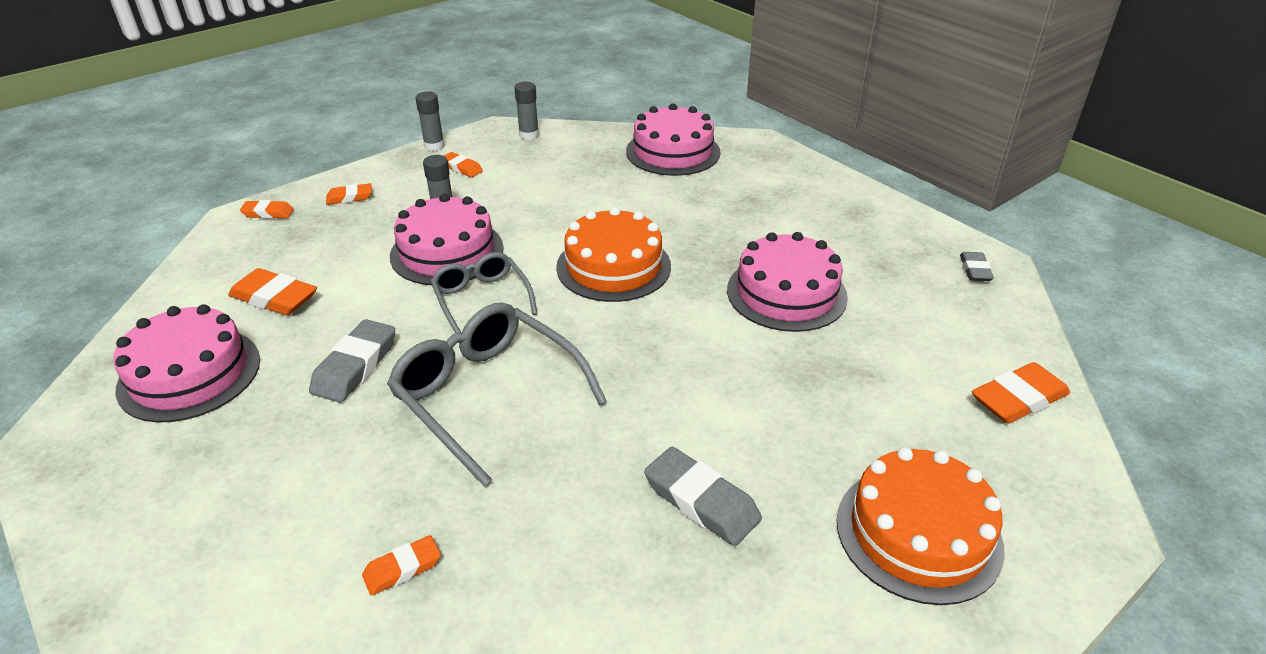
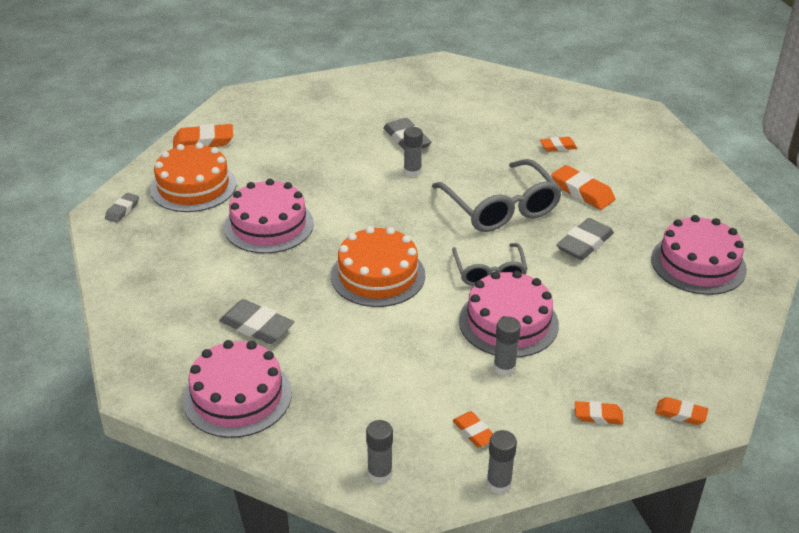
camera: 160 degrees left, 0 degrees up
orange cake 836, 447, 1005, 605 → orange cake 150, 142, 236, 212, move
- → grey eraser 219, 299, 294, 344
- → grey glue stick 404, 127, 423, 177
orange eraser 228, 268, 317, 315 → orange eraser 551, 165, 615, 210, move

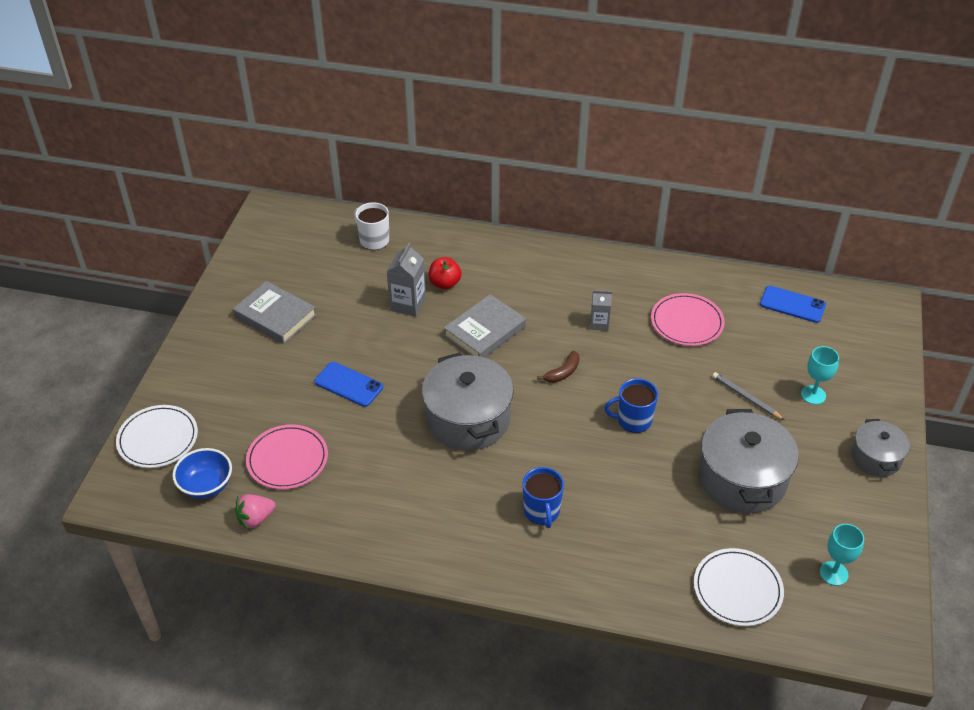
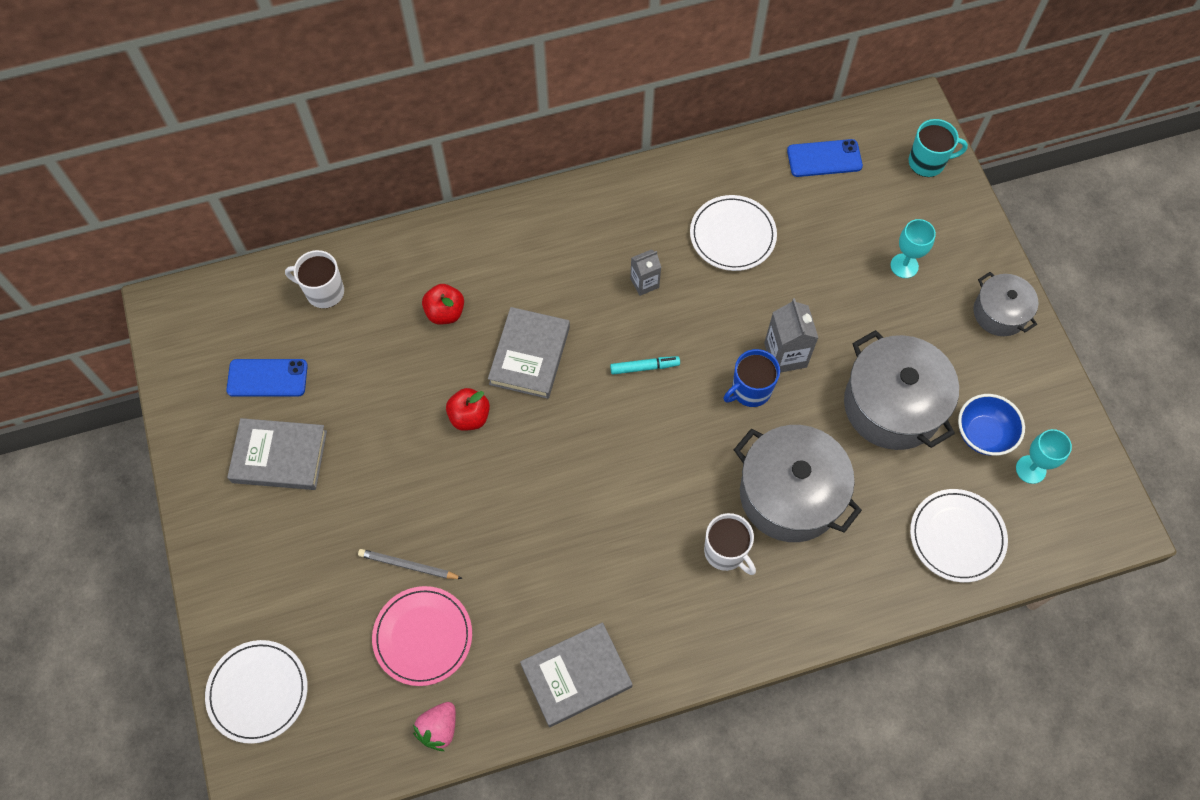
camera: 30 degrees left, 20 degrees up
blue phone 314, 362, 383, 407 → blue phone 226, 359, 308, 397, move
grey pencil 712, 372, 784, 420 → grey pencil 358, 549, 463, 579, move
- → red apple 446, 388, 490, 431
- → grey book 520, 622, 632, 727
brown banana 537, 351, 580, 383 → turquoise marker 610, 356, 680, 375
pink plate 651, 293, 725, 346 → white plate 690, 195, 777, 271
blue mug 523, 467, 564, 528 → white mug 704, 513, 756, 575
grey pot 422, 352, 514, 451 → grey pot 734, 425, 862, 542, move
grey carton 387, 243, 426, 317 → grey carton 764, 298, 818, 373, move
- → turquoise mug 909, 119, 968, 177
blue bowl 172, 448, 232, 499 → blue bowl 958, 394, 1025, 456, move

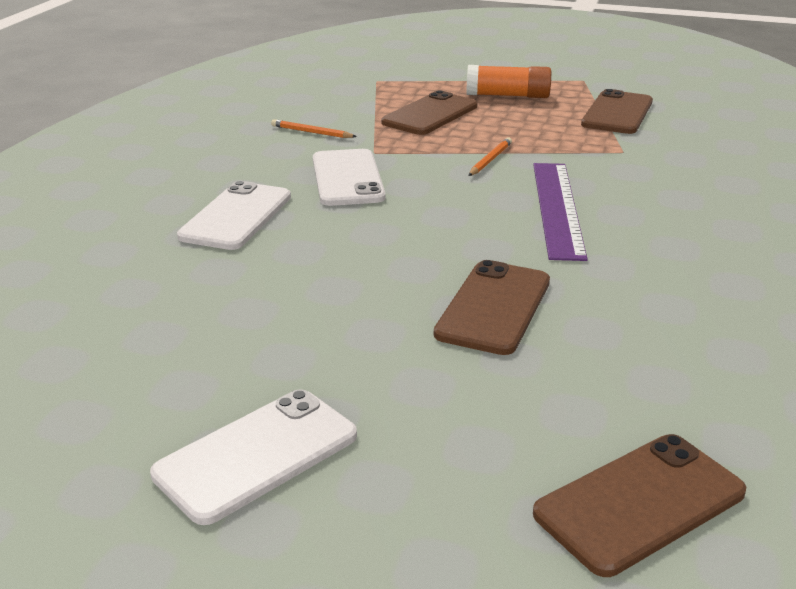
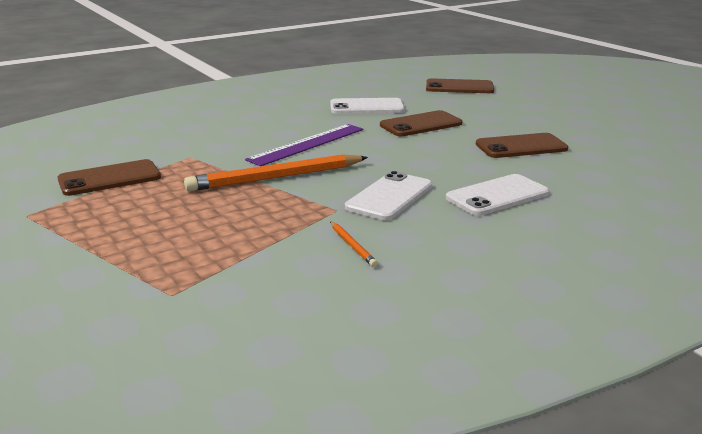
camera: 140 degrees left, 5 degrees down
orange pencil 469, 137, 512, 176 → orange pencil 184, 154, 368, 191, x2.29
white phone 150, 389, 357, 525 → white phone 330, 98, 405, 114, move
brown phone 381, 91, 477, 135 → brown phone 476, 133, 568, 158, move
orange glue stick 467, 65, 551, 98 → -

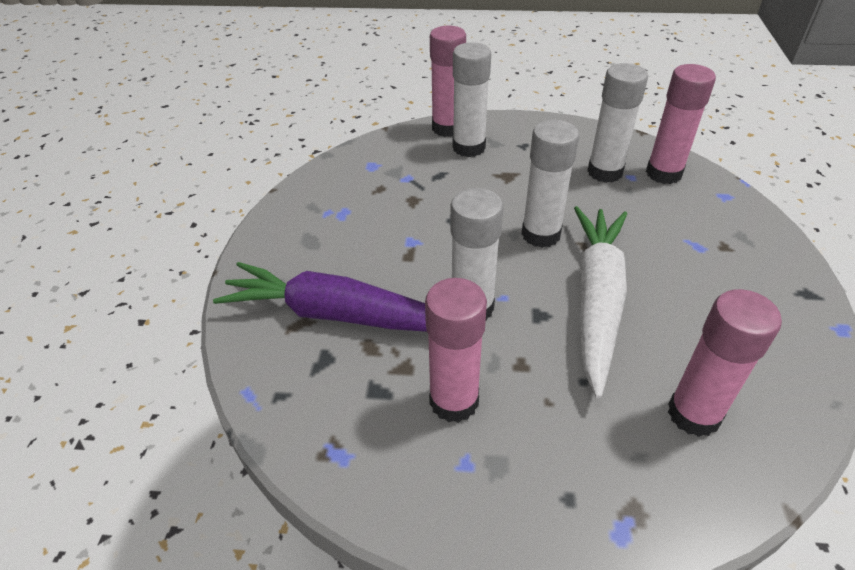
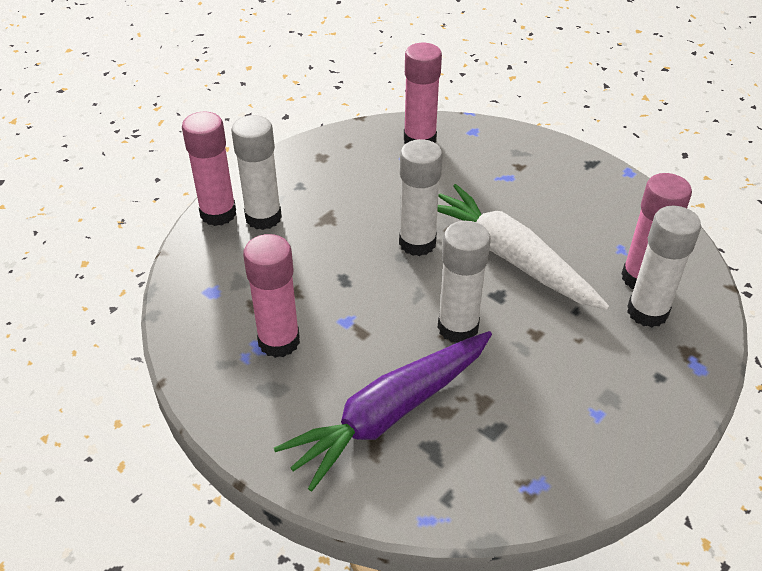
camera: 55 degrees left, 0 degrees up
pink glue stick 425, 278, 487, 423 → pink glue stick 243, 234, 300, 358, move
white glue stick 587, 63, 648, 183 → white glue stick 627, 206, 701, 327, move

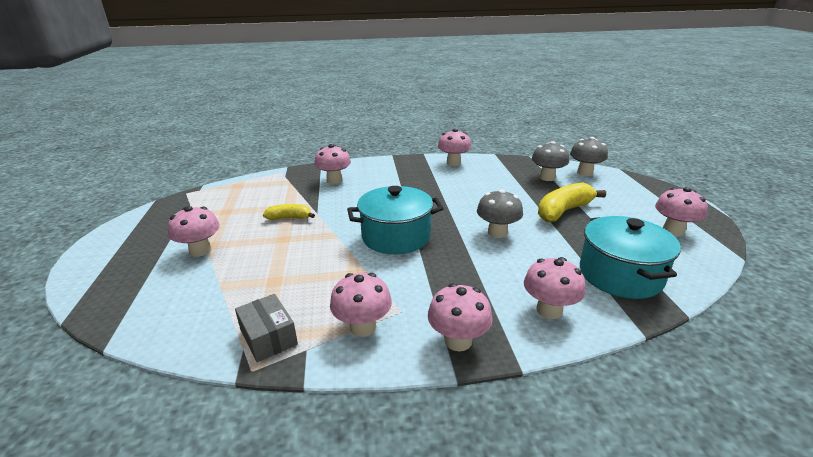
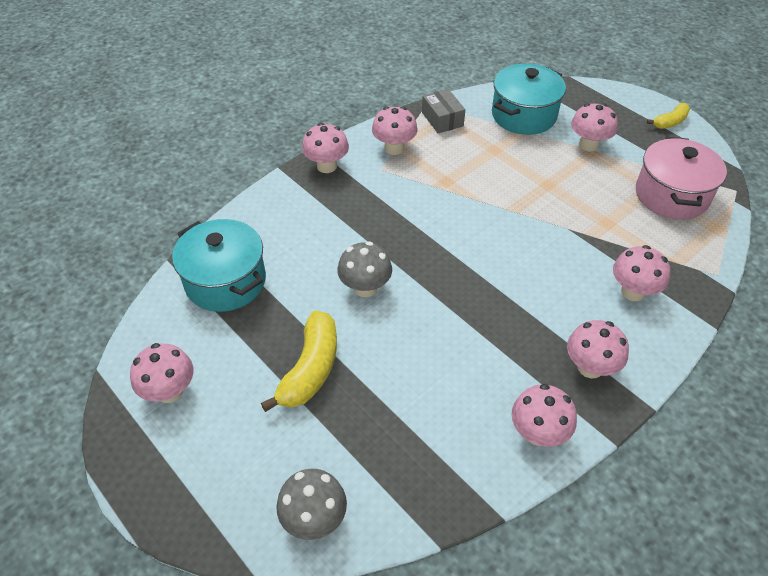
camera: 145 degrees right, 20 degrees up
grey box 235, 294, 298, 362 → grey box 422, 89, 465, 133, 45 degrees clockwise
turquoise pot 347, 186, 444, 254 → turquoise pot 492, 64, 566, 135, move
pink mushroom 524, 257, 586, 319 → pink mushroom 567, 320, 629, 378, move
- → pink pot 636, 137, 727, 220
yellow banana 263, 204, 315, 220 → yellow banana 647, 103, 690, 129, move
grey mushroom 532, 141, 569, 181 → -

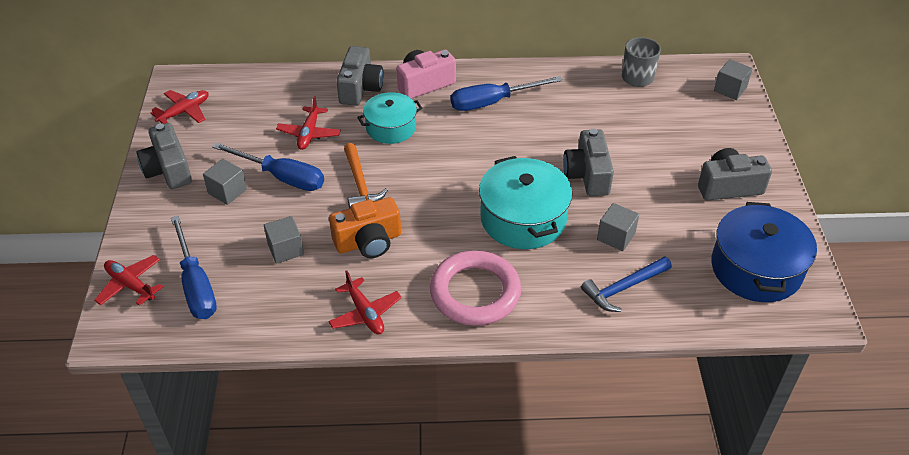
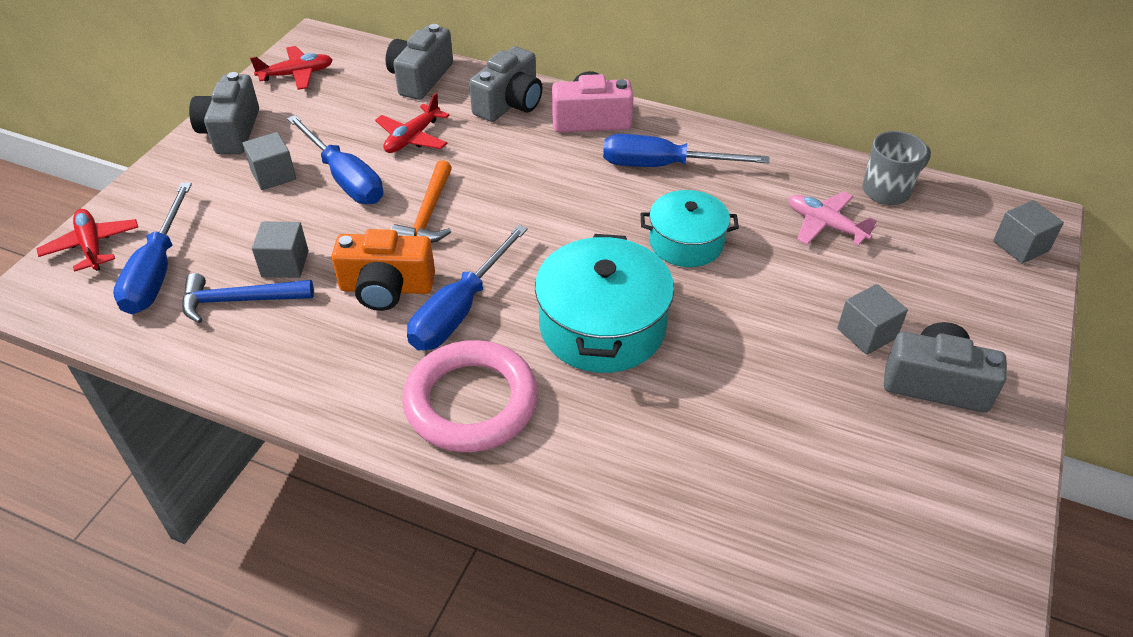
camera: 25 degrees right, 0 degrees up
blue hammer 581, 256, 672, 312 → blue hammer 182, 273, 314, 323, move
grey camera 563, 129, 614, 196 → grey camera 386, 24, 453, 100, move
- → blue screwdriver 407, 225, 528, 350
turquoise pot 357, 92, 423, 144 → turquoise pot 641, 190, 739, 267, move
- → pink plane 789, 191, 877, 246
grey cube 597, 203, 639, 251 → grey cube 837, 284, 908, 355, move
red plane 328, 270, 402, 334 → -
blue pot 711, 202, 817, 302 → -

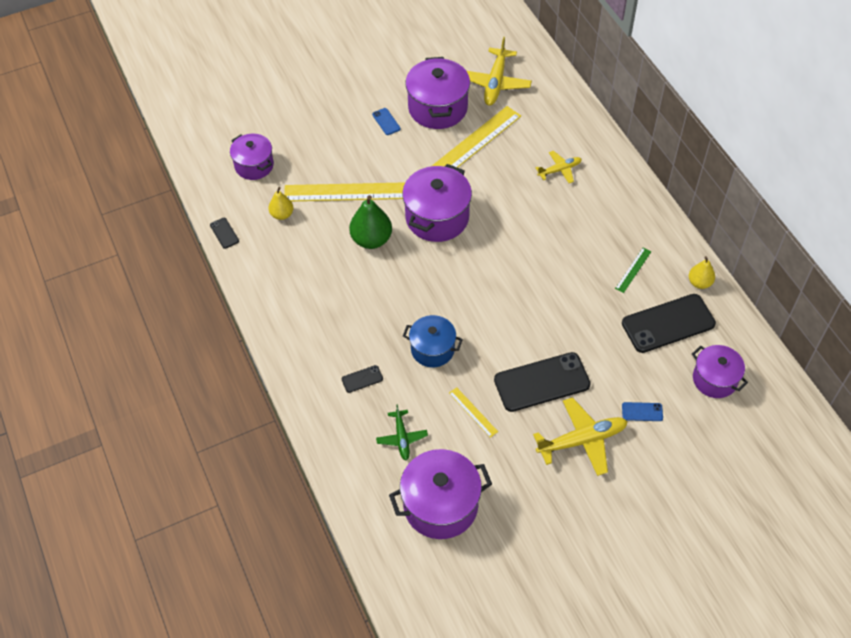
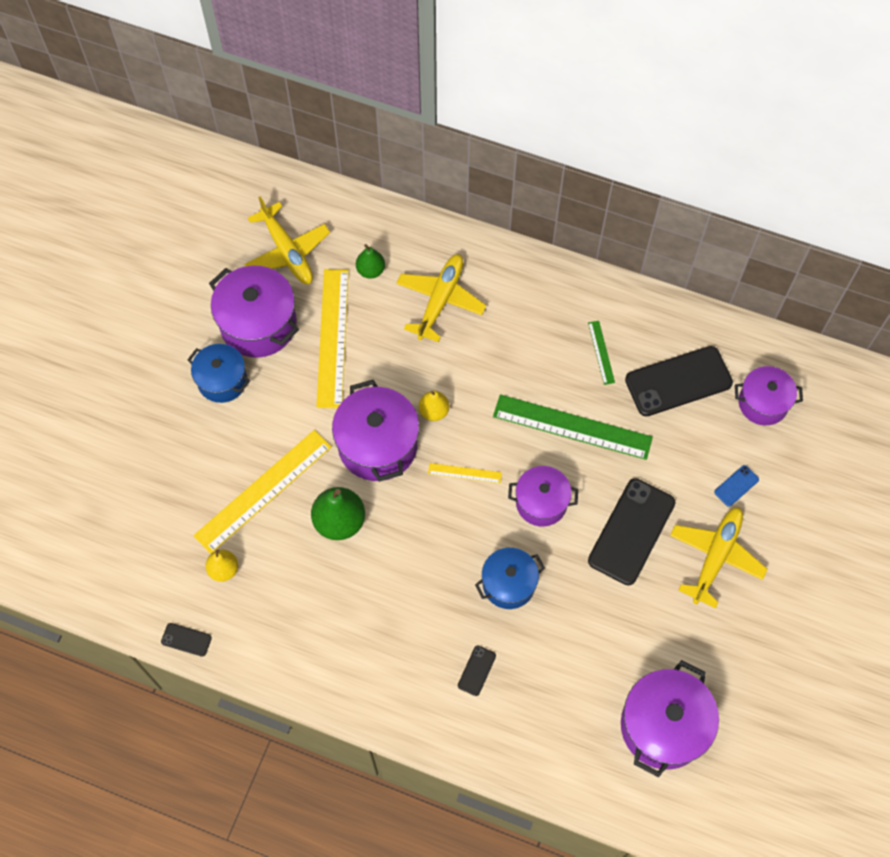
camera: 45 degrees left, 10 degrees up
blue phone 372, 108, 401, 135 → blue pot 187, 344, 250, 403
- → green pear 356, 244, 385, 278
yellow plane 535, 151, 582, 183 → yellow plane 396, 254, 486, 342, x1.71
yellow pear 689, 256, 715, 289 → yellow pear 419, 391, 450, 421, move
yellow ruler 449, 387, 498, 438 → yellow ruler 428, 463, 502, 483, move
- → green ruler 493, 394, 653, 460
purple pot 230, 134, 274, 180 → purple pot 508, 466, 578, 526, move
black phone 622, 294, 716, 353 → black phone 625, 346, 733, 416, 45 degrees clockwise
green plane 376, 404, 428, 460 → -

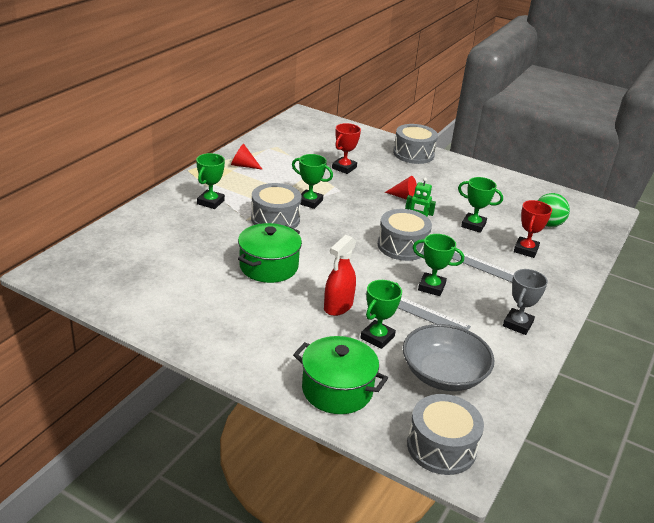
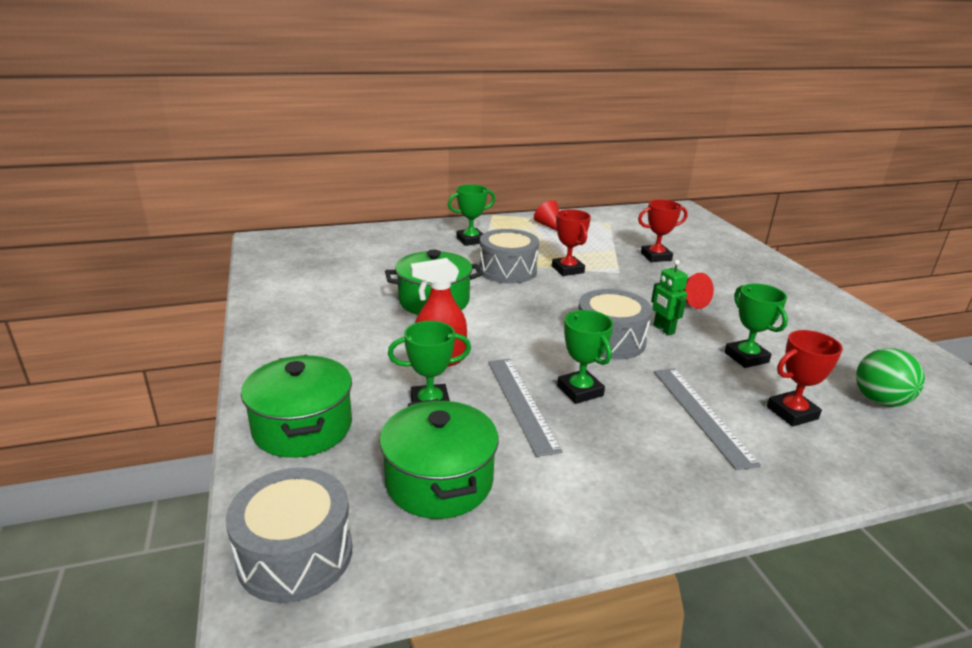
camera: 45 degrees right, 5 degrees down
grey bowl 403, 324, 495, 391 → green pot 379, 399, 499, 519
green trophy 292, 154, 333, 209 → red trophy 552, 209, 591, 276
grey drum 393, 124, 438, 164 → -
grey trophy 503, 269, 548, 335 → -

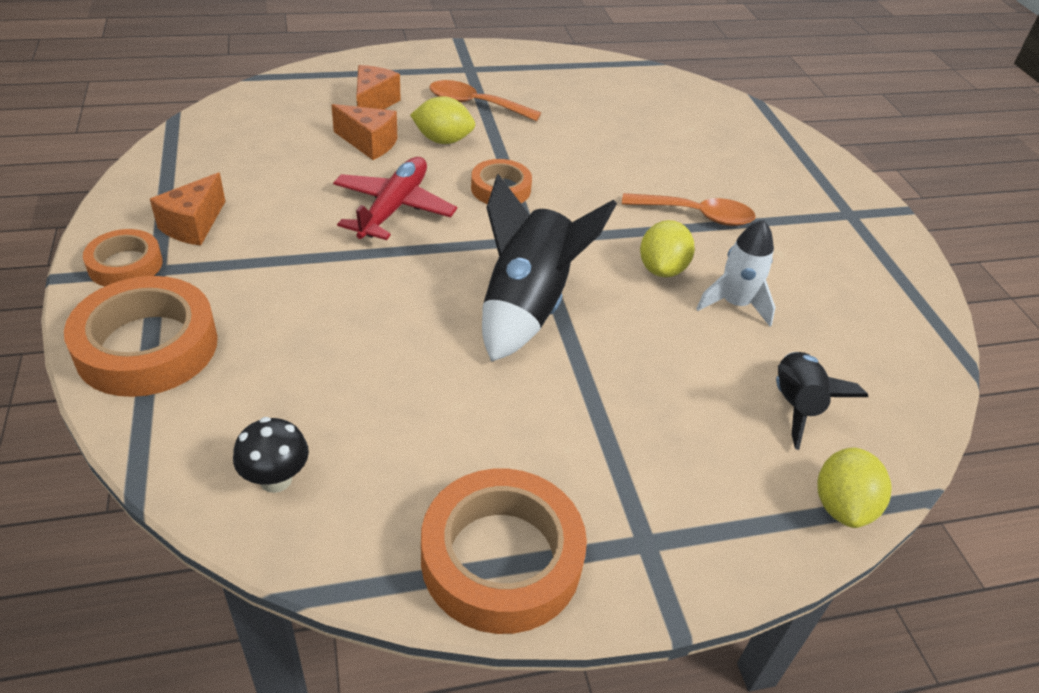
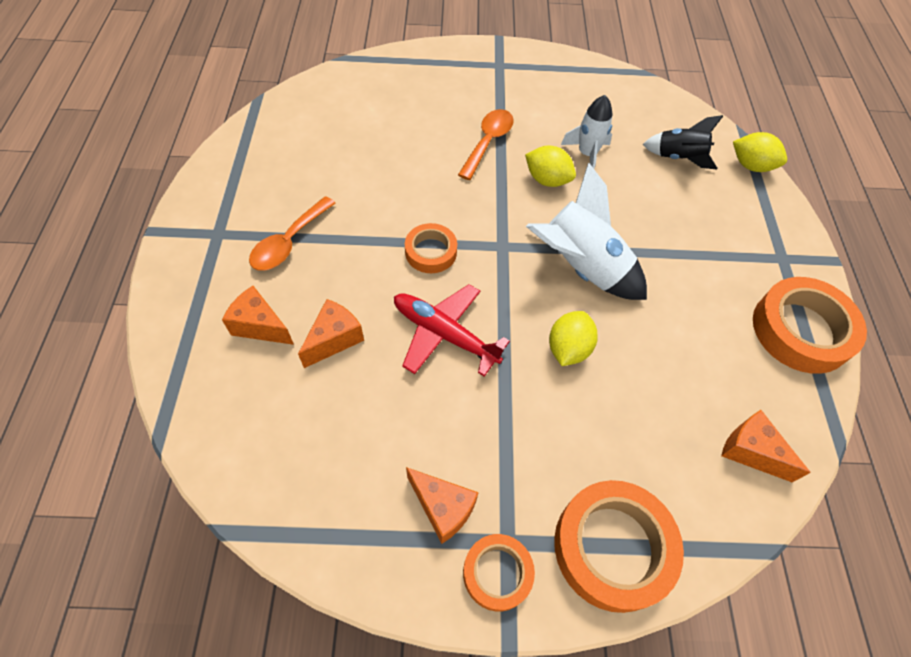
camera: 75 degrees left, 15 degrees up
black rocket 482, 174, 617, 362 → white rocket 526, 163, 647, 300
yellow lemon 410, 96, 475, 144 → yellow lemon 549, 311, 598, 366, move
black mushroom 233, 417, 309, 493 → orange cheese 721, 410, 811, 482

